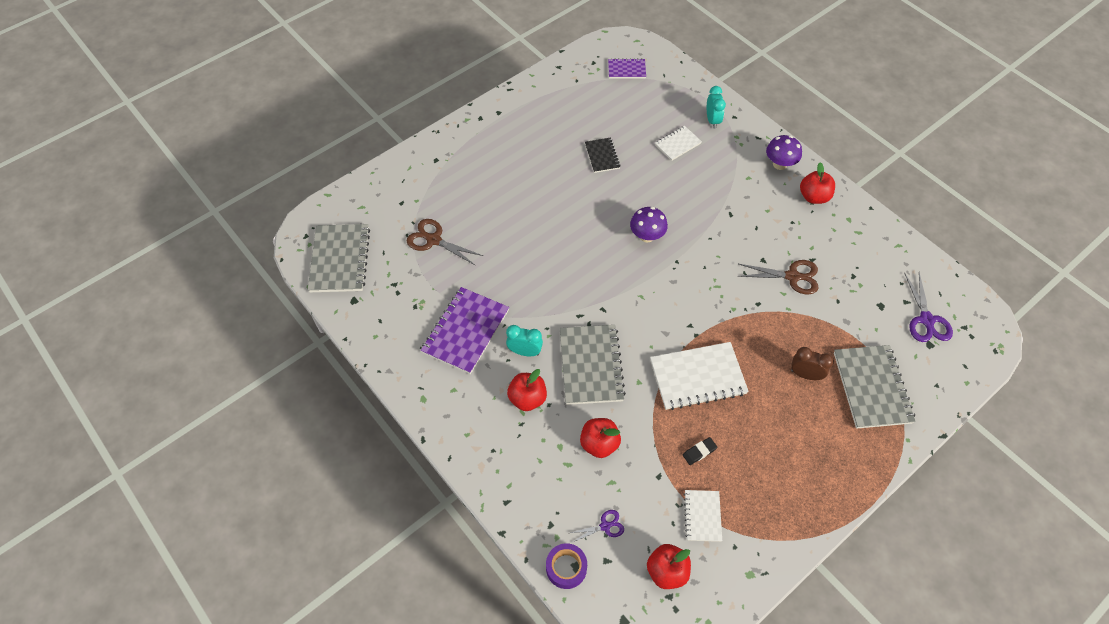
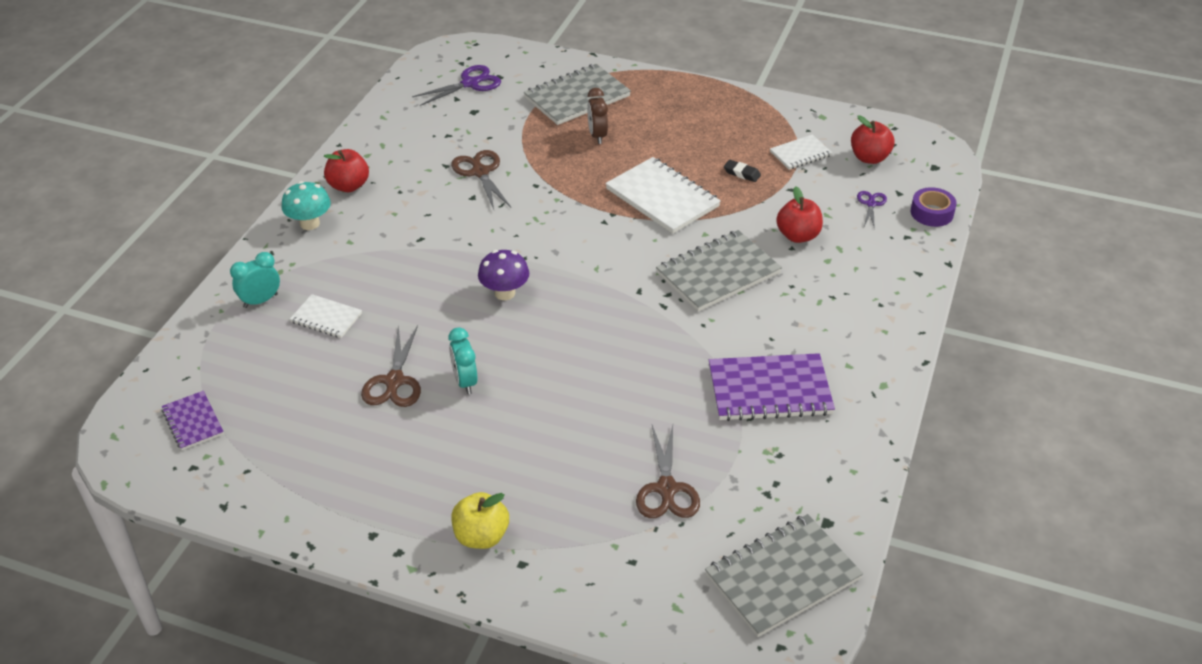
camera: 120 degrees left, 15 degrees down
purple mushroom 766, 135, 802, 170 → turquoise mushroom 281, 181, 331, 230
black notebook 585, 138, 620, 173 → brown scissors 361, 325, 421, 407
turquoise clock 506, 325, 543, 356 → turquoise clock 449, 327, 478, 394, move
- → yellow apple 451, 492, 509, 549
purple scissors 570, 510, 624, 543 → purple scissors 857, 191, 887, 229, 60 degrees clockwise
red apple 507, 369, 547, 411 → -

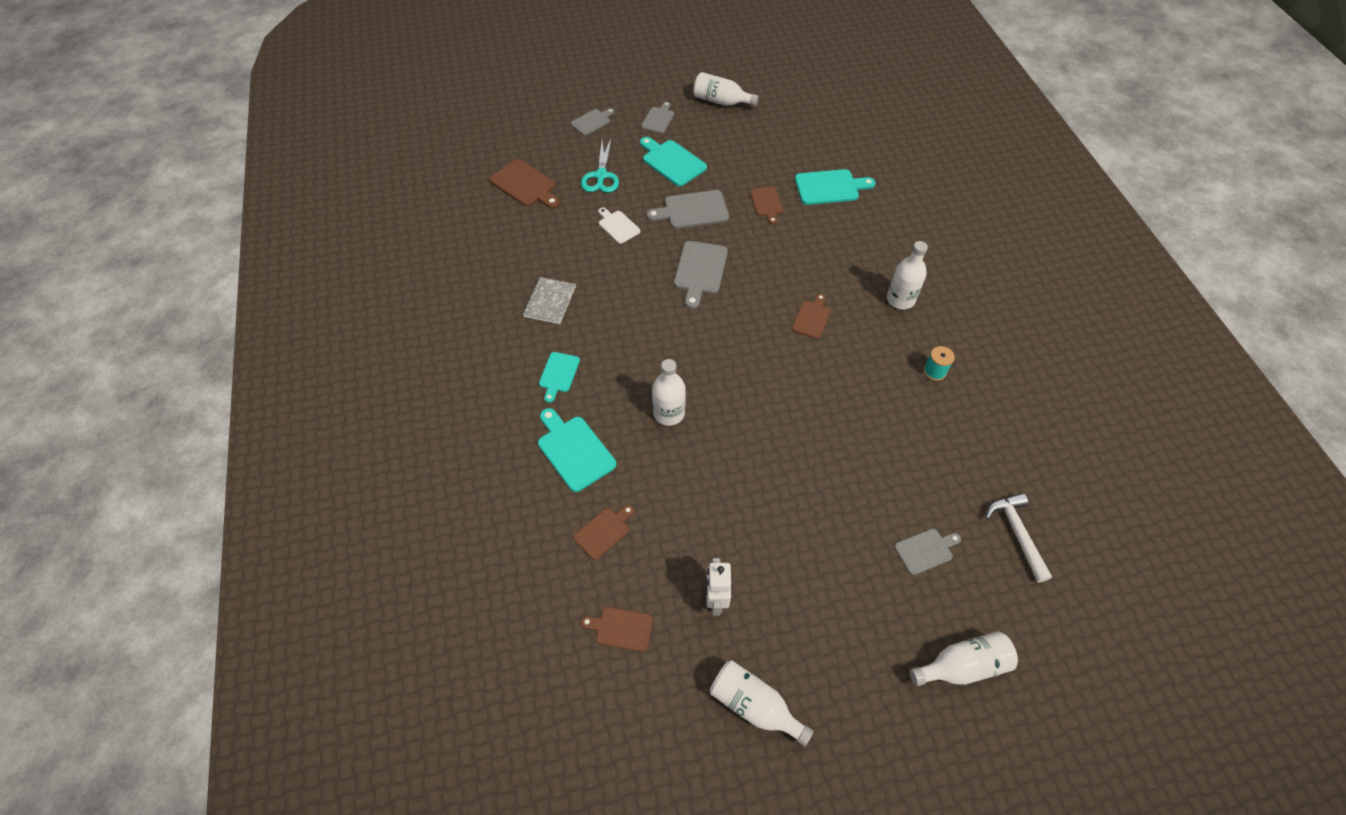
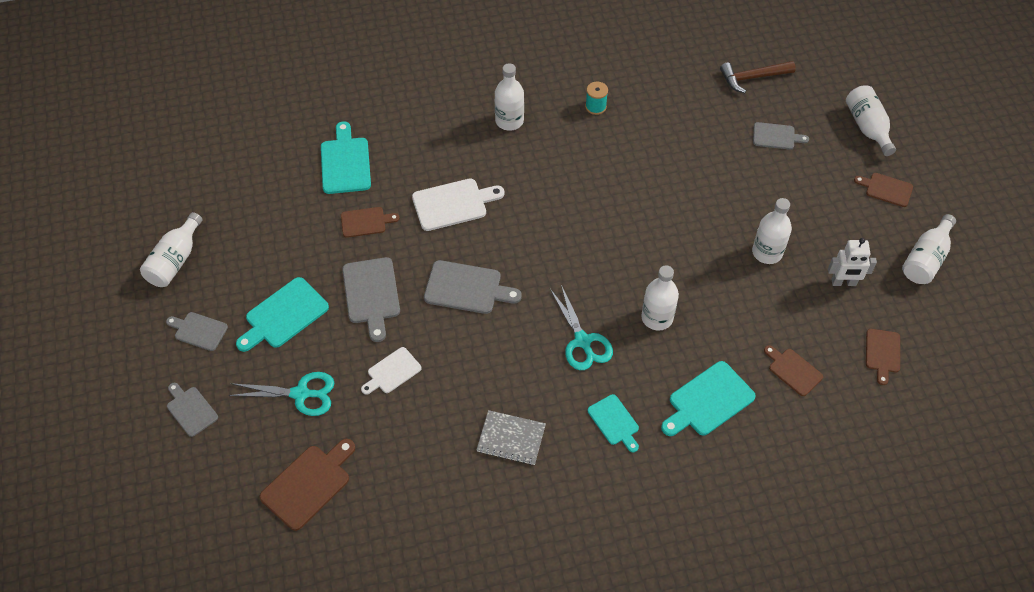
camera: 90 degrees left, 0 degrees up
- → white cutting board 412, 179, 505, 231
- → turquoise scissors 550, 285, 613, 370
turquoise cutting board 539, 352, 580, 403 → turquoise cutting board 588, 394, 639, 452, 45 degrees clockwise
white hammer 985, 493, 1052, 582 → brown hammer 720, 61, 796, 93
- → white bottle 752, 198, 792, 264
grey cutting board 894, 529, 961, 575 → grey cutting board 753, 122, 809, 150, 120 degrees clockwise
brown cutting board 792, 294, 831, 339 → brown cutting board 854, 173, 913, 207, move

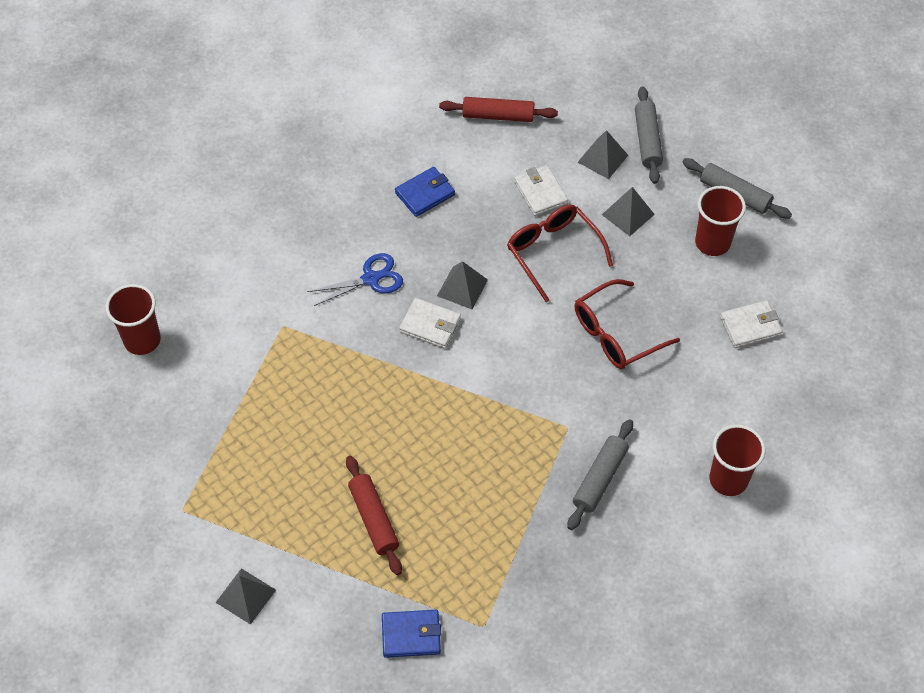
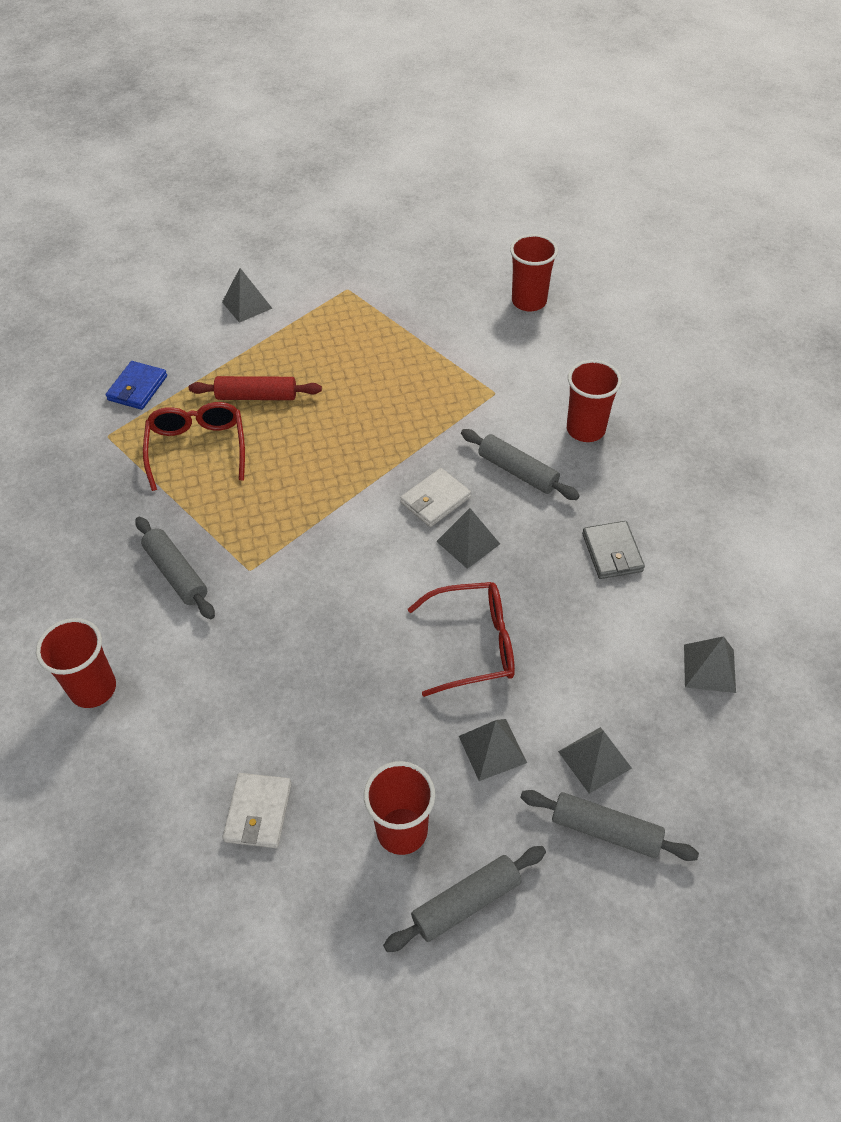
camera: 115 degrees right, 5 degrees down
red glasses 575, 279, 680, 369 → red glasses 143, 402, 245, 491, move
blue scissors 308, 253, 403, 306 → grey rolling pin 461, 429, 580, 500
- → red cup 567, 360, 622, 442
blue wallet 395, 167, 455, 217 → grey wallet 582, 521, 645, 579
red rolling pin 439, 97, 558, 122 → grey pyramid 684, 636, 736, 693
white wallet 514, 165, 568, 216 → -

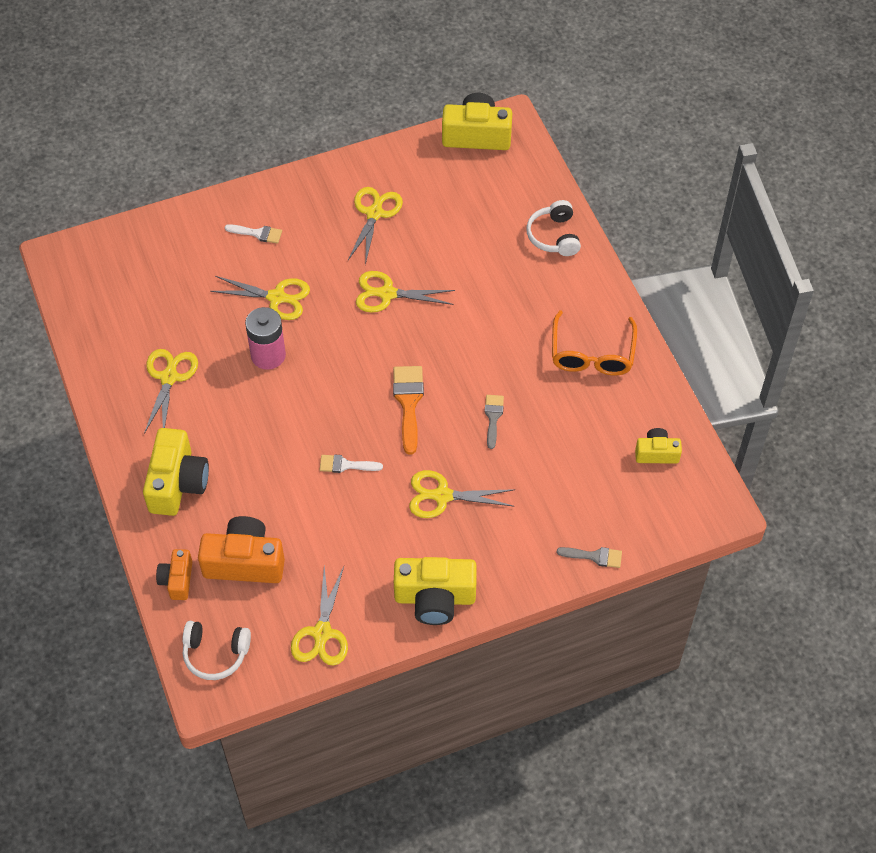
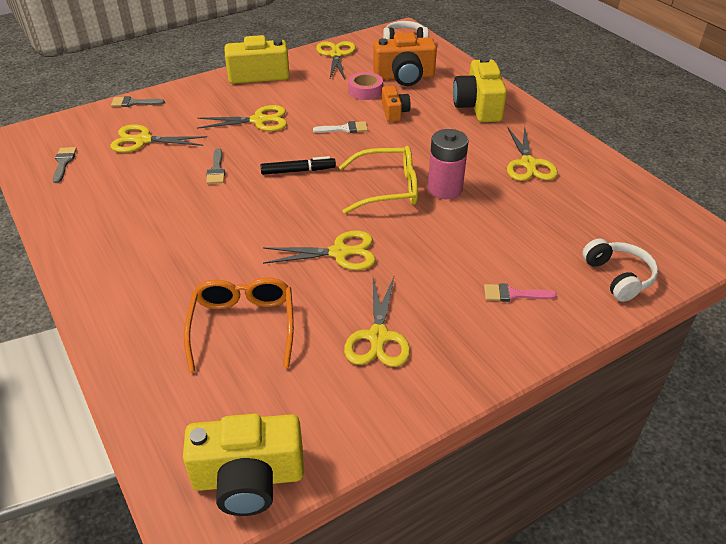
camera: 170 degrees right, 15 degrees down
yellow camera 635, 428, 682, 464 → grey brush 53, 147, 77, 183
yellow scissors 210, 276, 310, 320 → yellow scissors 110, 124, 207, 153, move
orange glasses 552, 310, 637, 376 → orange glasses 184, 277, 294, 372, move
orange brush 393, 366, 424, 454 → black marker 260, 156, 336, 175
- → yellow glasses 339, 146, 418, 214
- → pink tape 348, 72, 383, 100
orange camera 156, 549, 192, 600 → orange camera 382, 86, 411, 122, move
white brush 225, 224, 282, 244 → pink brush 484, 284, 557, 302
white headphones 526, 200, 581, 256 → white headphones 582, 238, 658, 302, move

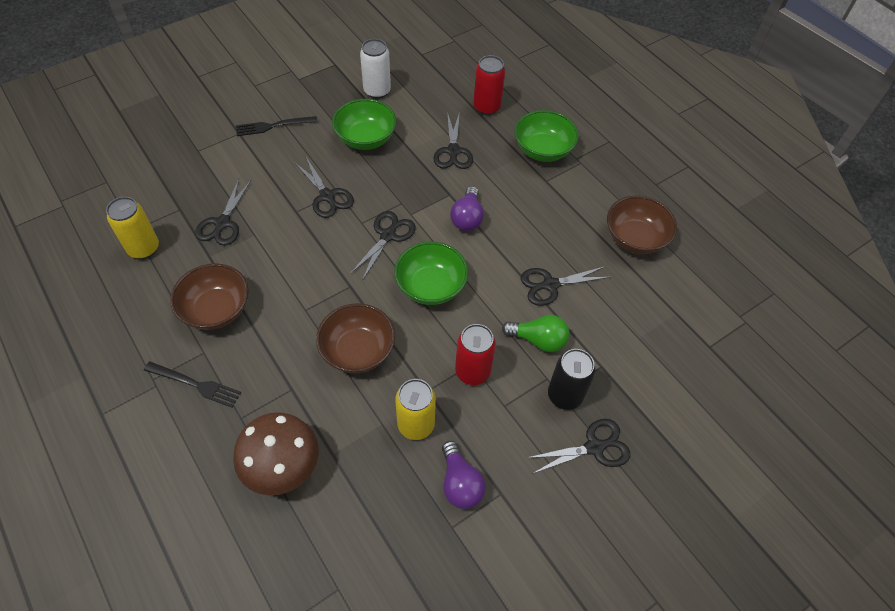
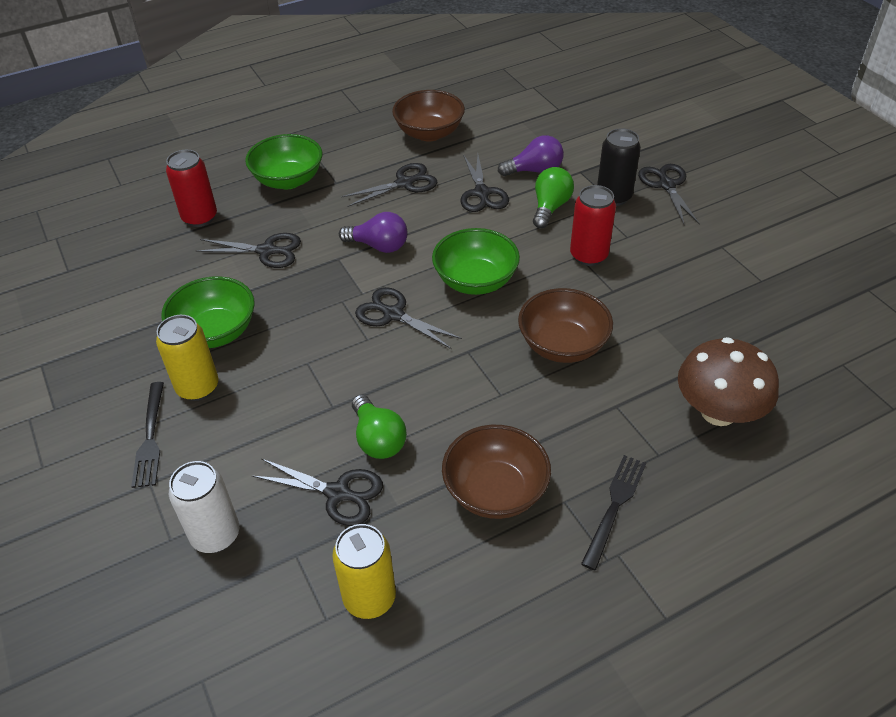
camera: 80 degrees left, 10 degrees down
yellow can 395, 379, 436, 440 → yellow can 156, 315, 218, 401, move
white can 360, 39, 391, 99 → white can 169, 461, 239, 553, move
black scissors 295, 157, 354, 218 → black scissors 341, 163, 438, 207, move
- → green light bulb 352, 394, 407, 459
purple light bulb 442, 441, 486, 509 → purple light bulb 498, 135, 564, 176, move

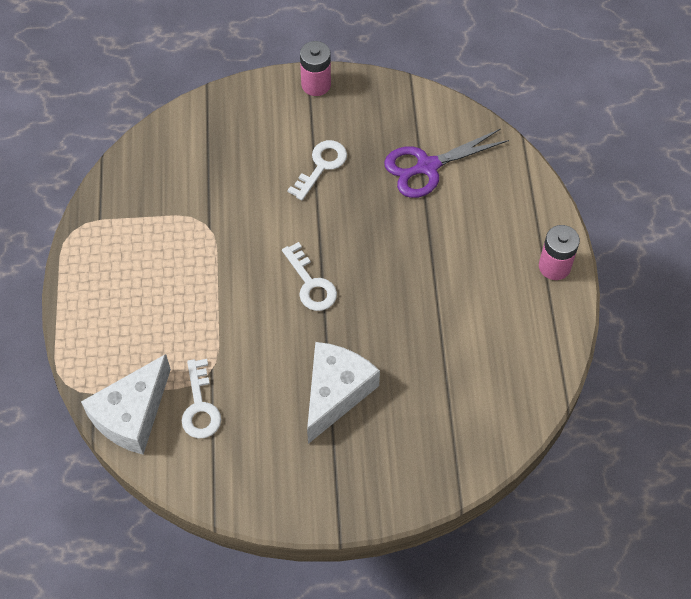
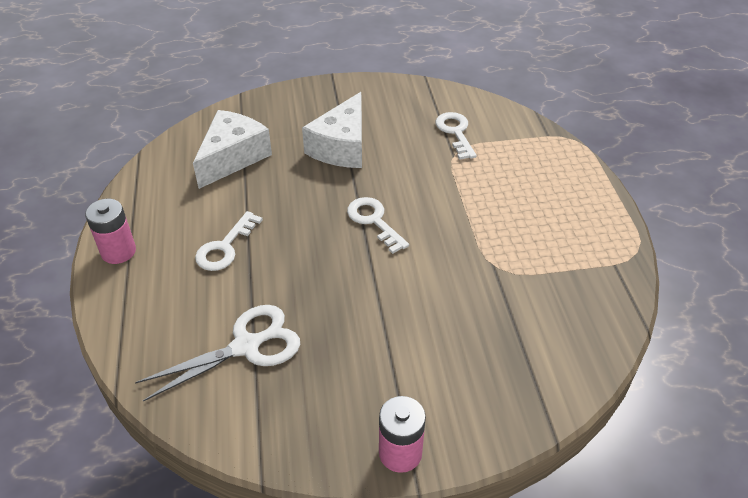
camera: 175 degrees right, 15 degrees down
purple scissors 384, 129, 509, 198 → white scissors 135, 305, 300, 402
white cheese 81, 354, 171, 455 → white cheese 193, 110, 272, 189, move
white key 288, 140, 347, 200 → white key 195, 211, 263, 271, move

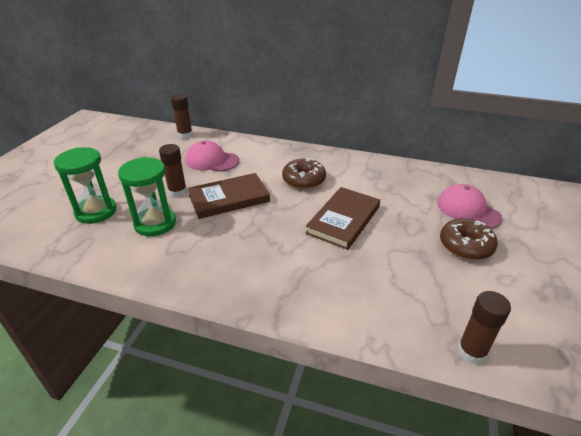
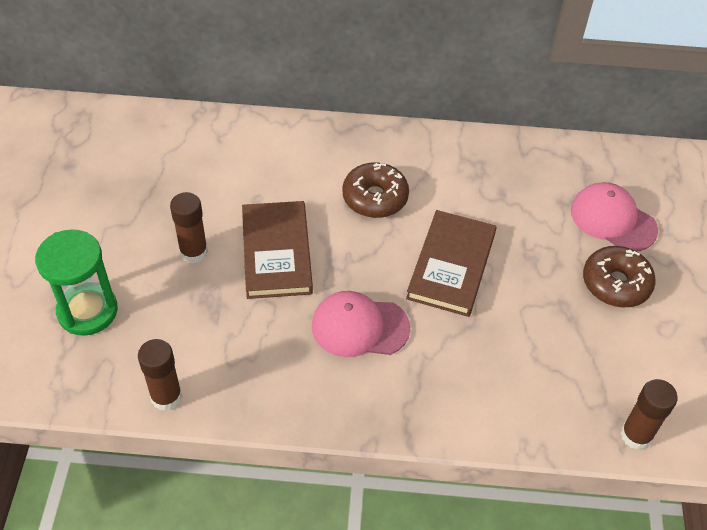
camera: 15 degrees left, 15 degrees up
brown glue stick 171, 94, 193, 139 → brown glue stick 138, 339, 182, 411, move
brown book 188, 173, 270, 219 → brown book 242, 201, 313, 299, 60 degrees counterclockwise
pink cap 185, 140, 239, 172 → pink cap 312, 291, 410, 357, move
green hourglass 118, 157, 176, 236 → -

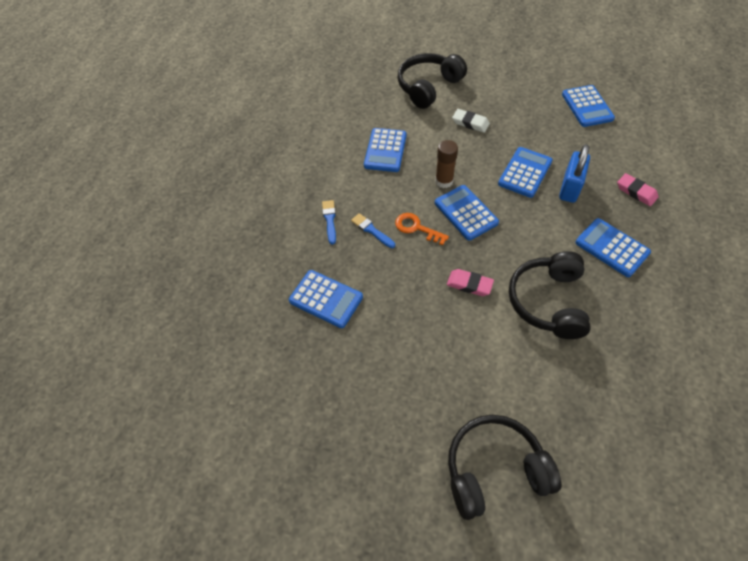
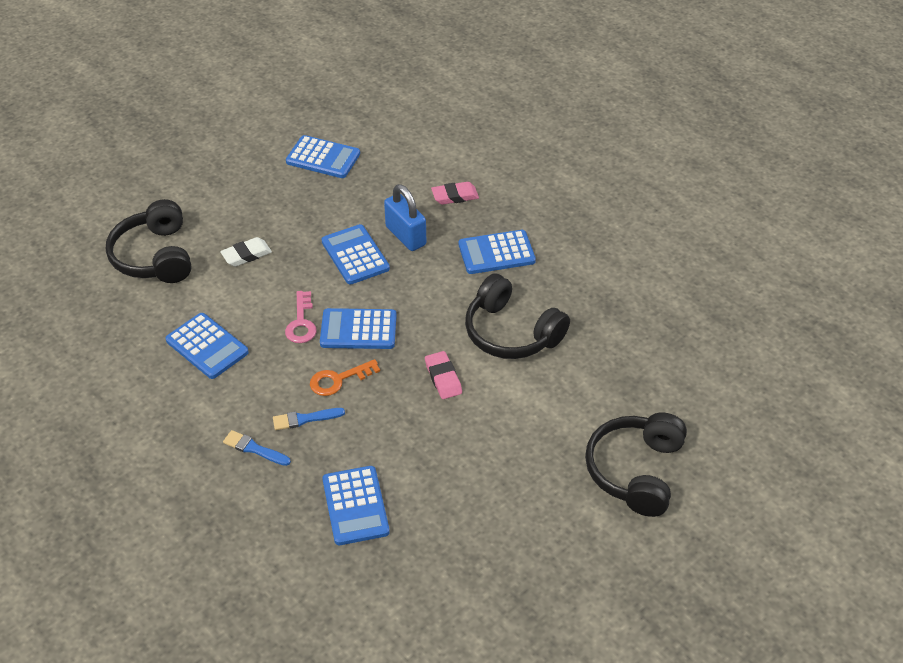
camera: 60 degrees left, 10 degrees down
brown glue stick 435, 140, 458, 188 → pink key 285, 291, 316, 343
blue calculator 289, 270, 363, 328 → blue calculator 322, 466, 390, 545, 105 degrees clockwise
pink eraser 447, 269, 494, 296 → pink eraser 425, 351, 462, 399, 75 degrees counterclockwise

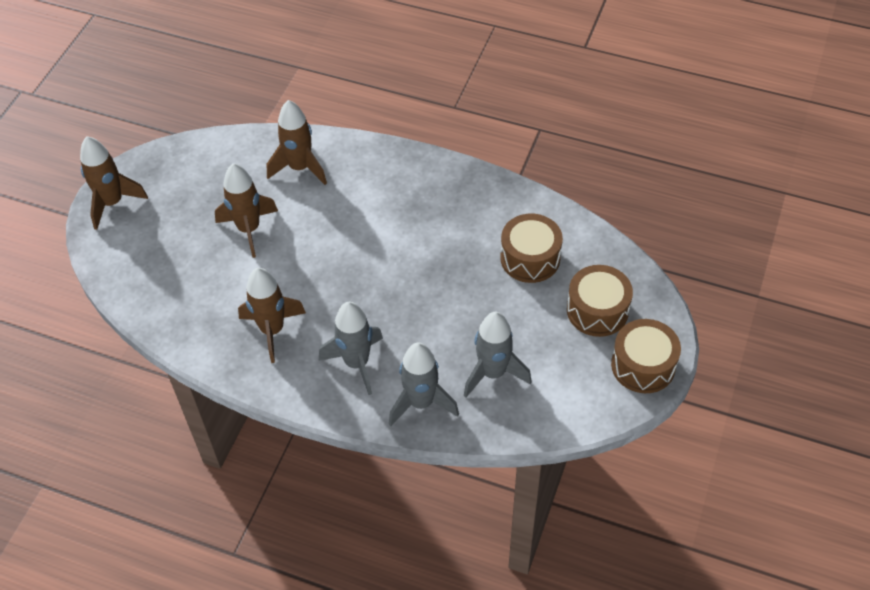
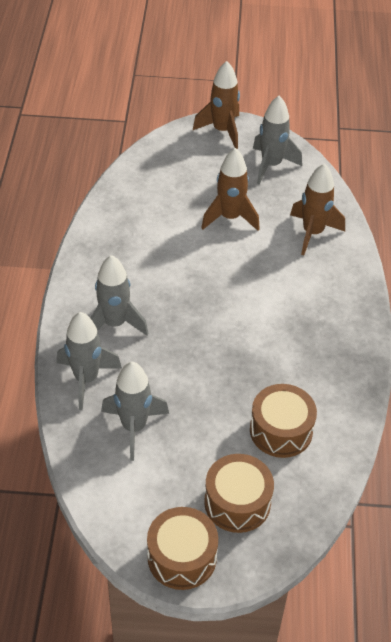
camera: 70 degrees right, 5 degrees down
- → grey rocket 253, 96, 302, 185
brown rocket 238, 268, 306, 363 → -

